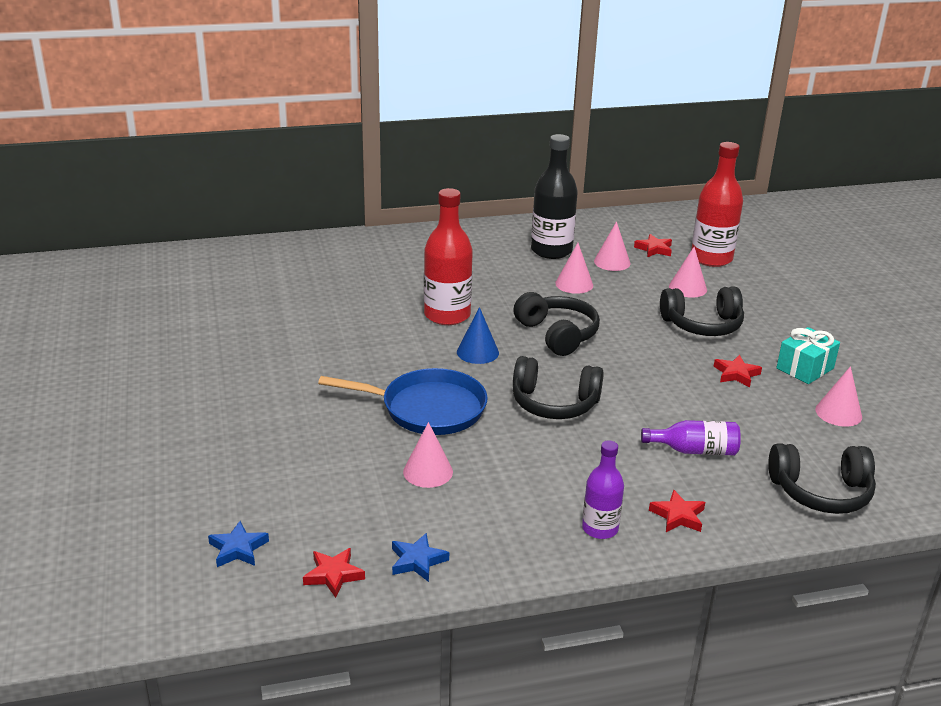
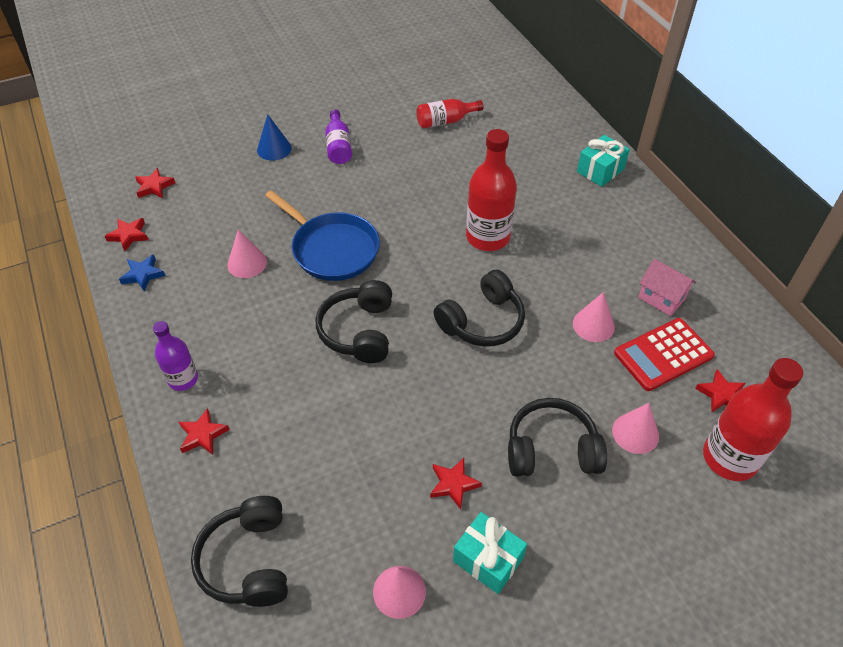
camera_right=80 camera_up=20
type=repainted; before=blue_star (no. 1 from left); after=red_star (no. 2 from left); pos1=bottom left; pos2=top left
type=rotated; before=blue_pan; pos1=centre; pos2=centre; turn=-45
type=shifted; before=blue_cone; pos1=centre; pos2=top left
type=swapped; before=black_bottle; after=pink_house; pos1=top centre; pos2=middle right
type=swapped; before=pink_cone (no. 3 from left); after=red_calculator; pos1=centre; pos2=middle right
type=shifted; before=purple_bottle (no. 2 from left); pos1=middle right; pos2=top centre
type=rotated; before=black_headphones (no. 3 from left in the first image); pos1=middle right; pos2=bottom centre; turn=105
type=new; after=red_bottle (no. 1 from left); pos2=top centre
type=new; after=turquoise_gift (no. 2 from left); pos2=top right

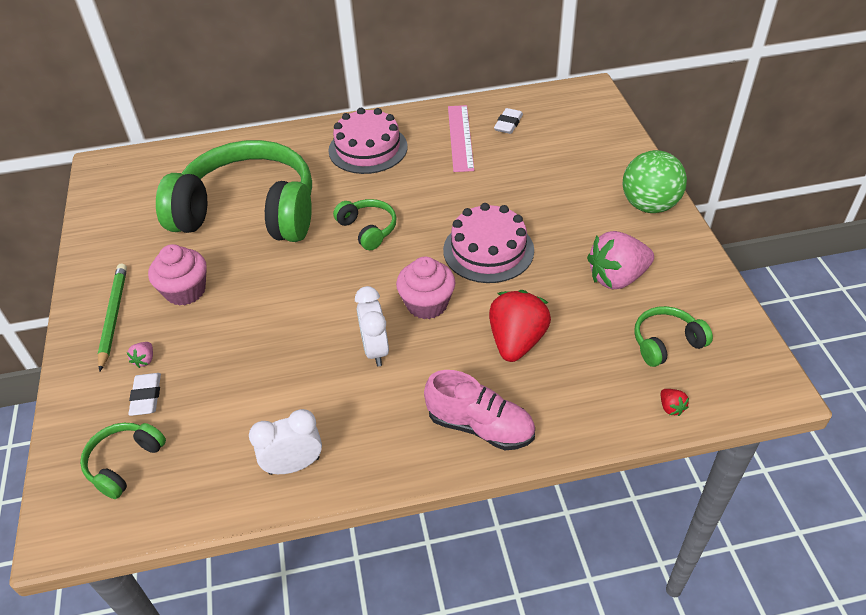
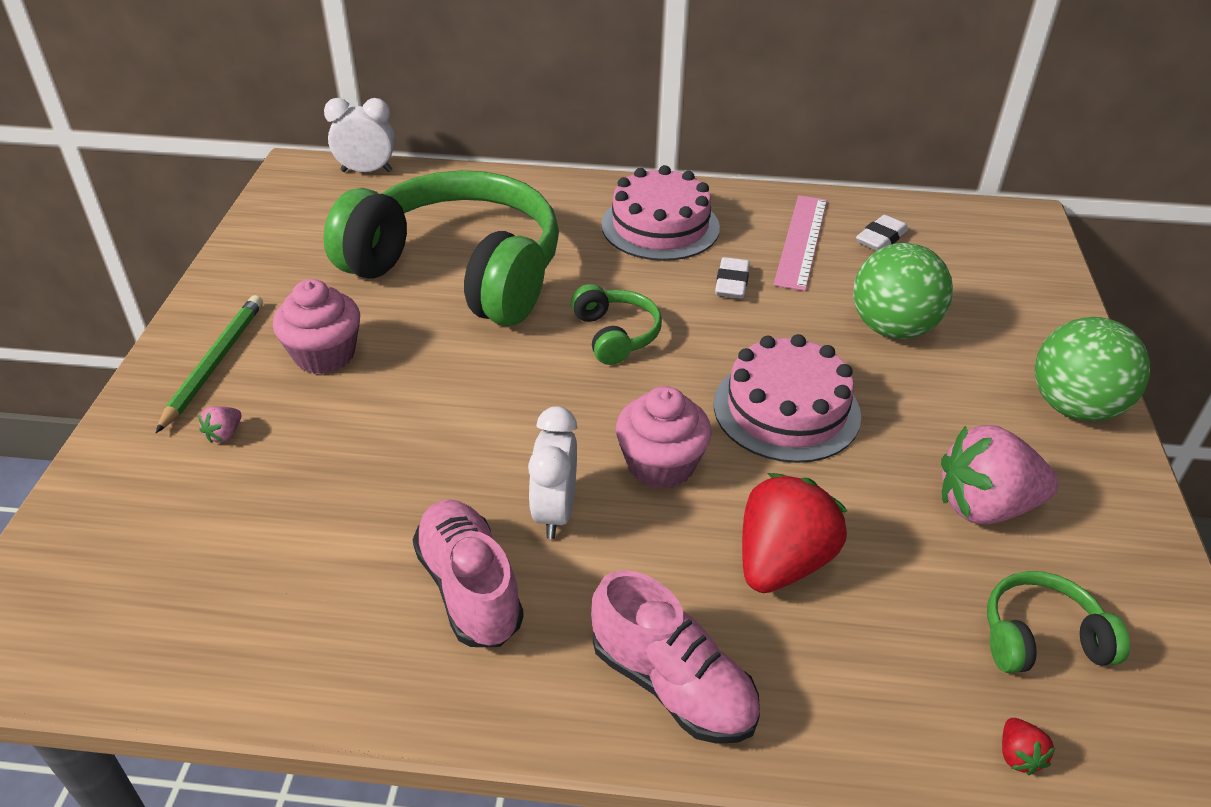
camera_right=15 camera_up=-5
type=gone; before=green_headphones (no. 1 from left); pos1=bottom left
type=shifted; before=white_eraser (no. 1 from left); pos1=middle left; pos2=centre
type=shifted; before=white_clock (no. 1 from left); pos1=bottom left; pos2=top left
type=new; after=pink_shoe (no. 1 from left); pos2=bottom centre
type=new; after=green_ball (no. 1 from left); pos2=middle right

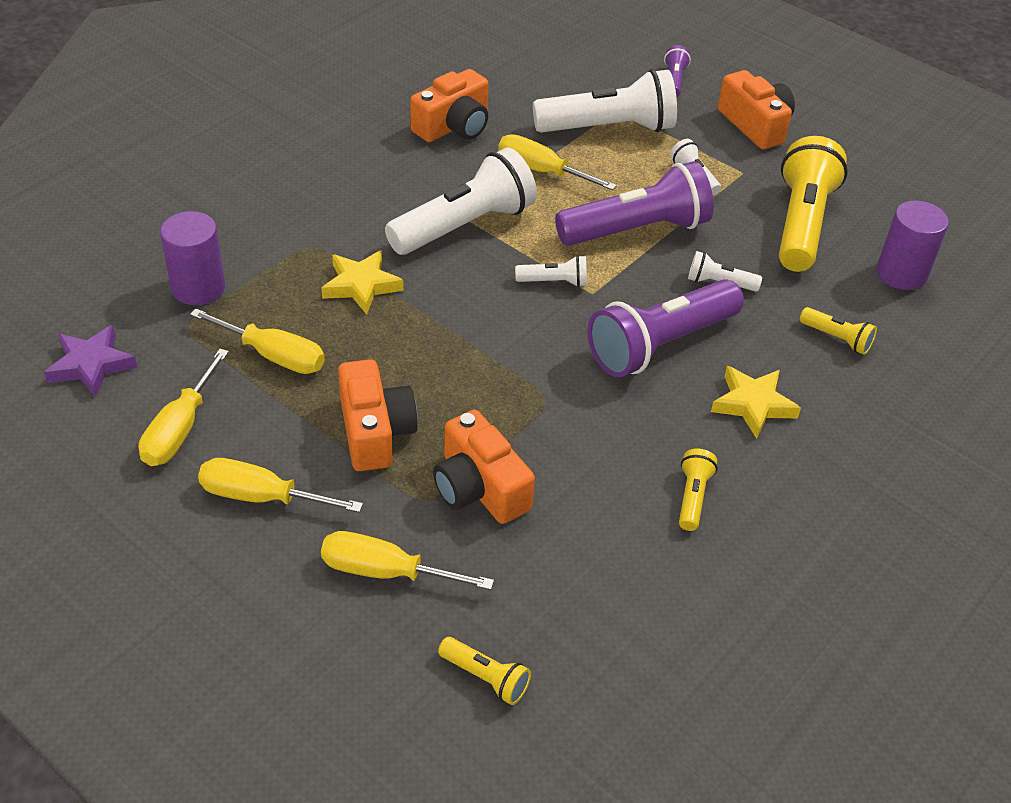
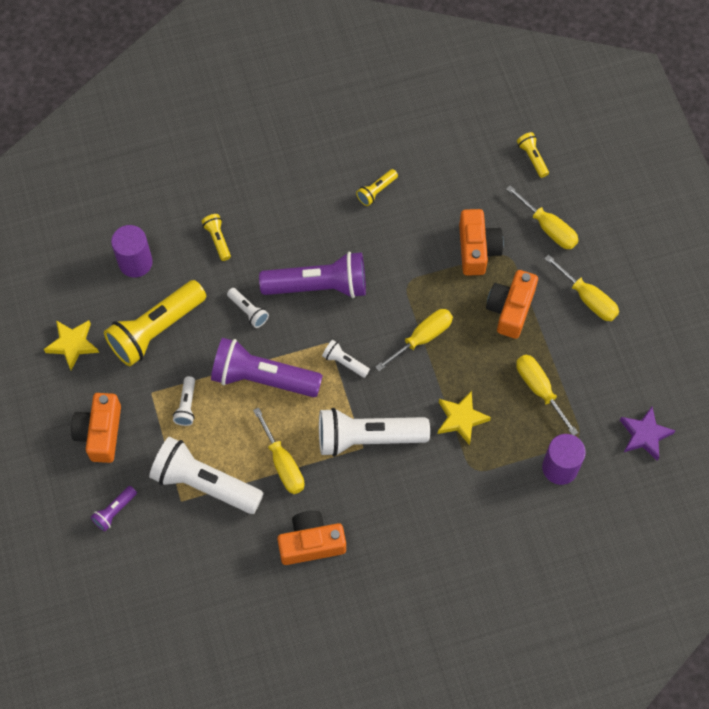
camera_right=-145 camera_up=20
type=shifted; before=yellow_screwdriver (no. 1 from left in the first image); after=yellow_screwdriver (no. 2 from left); pos1=middle left; pos2=centre
type=shifted; before=yellow_star (no. 2 from left in the first image); after=yellow_star (no. 1 from left); pos1=middle right; pos2=middle left

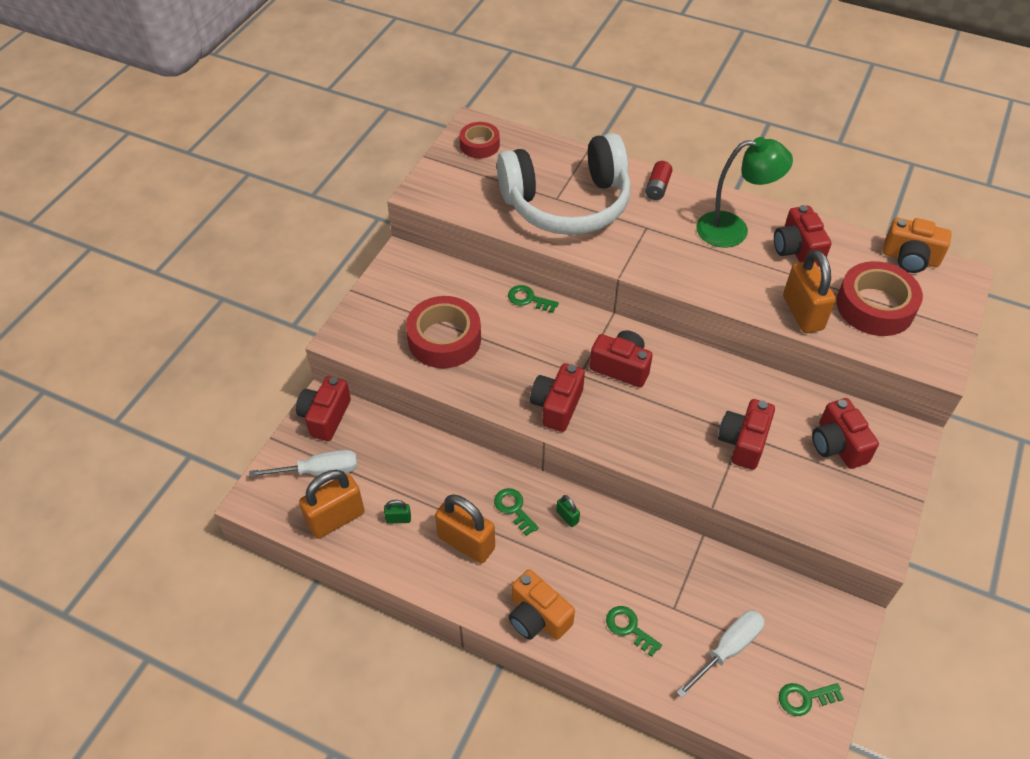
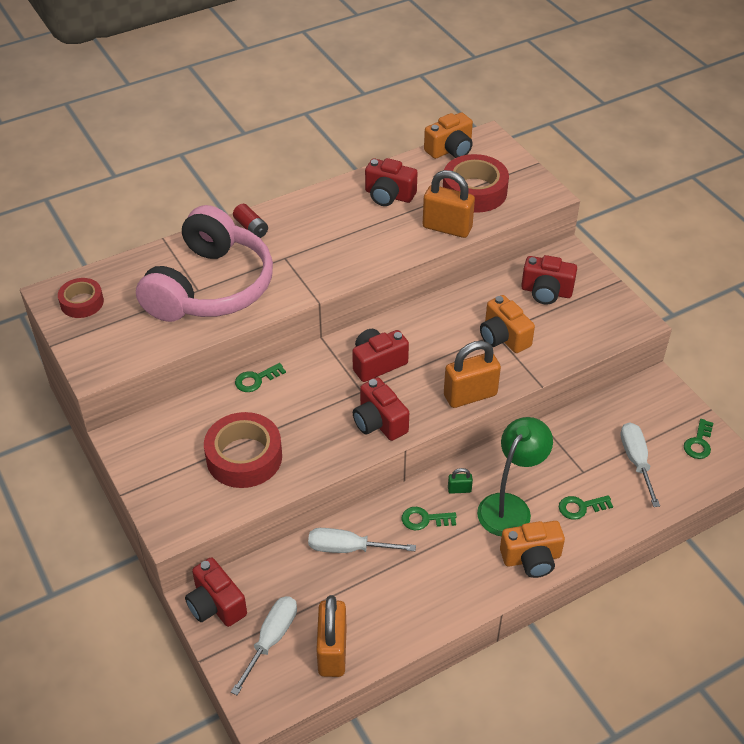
camera_right=-55 camera_up=-5
type=gone; before=green_padlock (no. 1 from left); pos1=bottom centre
type=shifted; before=orange_padlock (no. 2 from left in the first image); after=orange_padlock (no. 3 from left); pos1=bottom centre; pos2=centre
type=repainted; before=white_headphones; after=pink_headphones; pos1=top centre; pos2=middle left
type=shifted; before=green_lamp; pos1=top right; pos2=middle right
type=repainted; before=red_camera (no. 4 from left); after=orange_camera (no. 2 from left); pos1=middle right; pos2=middle right
type=new; after=white_screwdriver (no. 2 from left); pos2=bottom centre

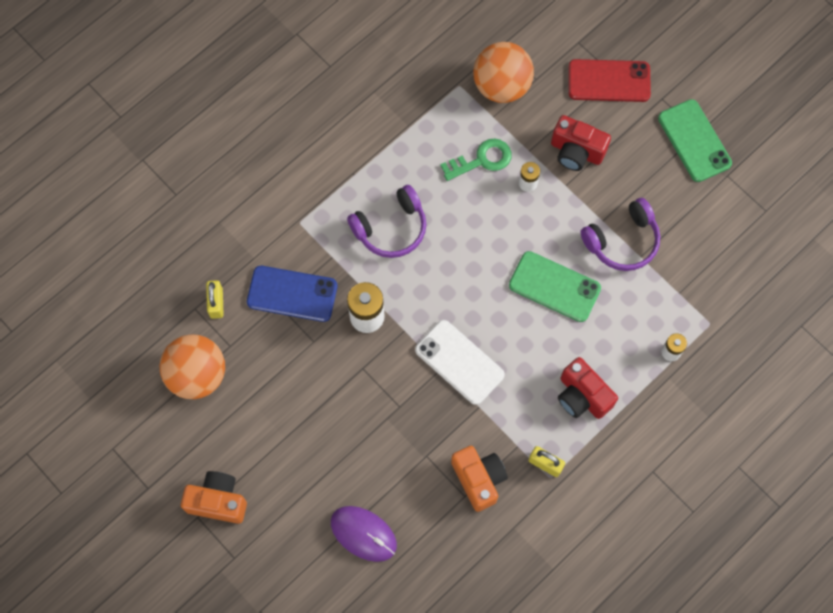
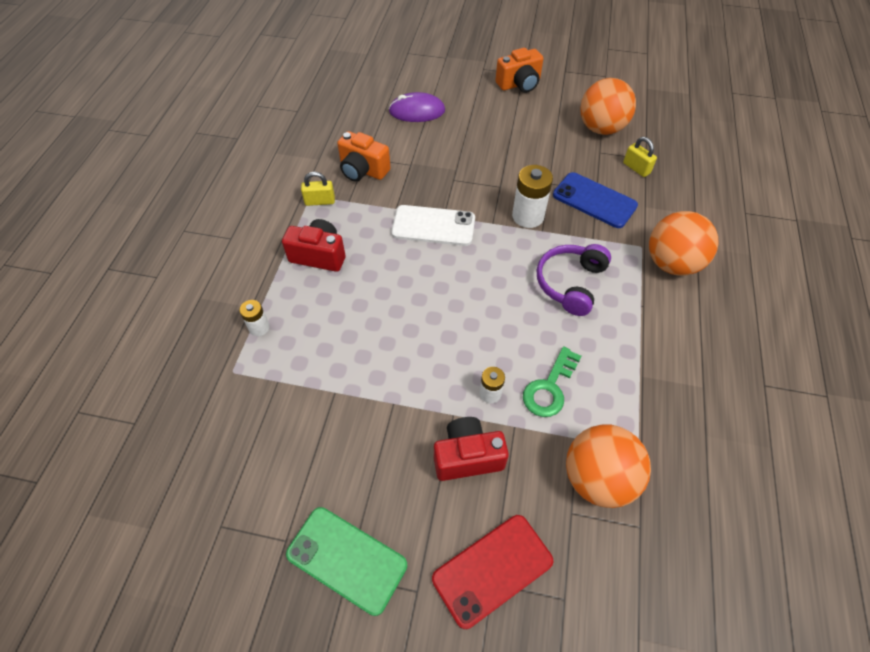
camera_right=145 camera_up=-15
type=rotated; before=blue_phone; pos1=centre; pos2=top right; turn=60
type=gone; before=green_phone (no. 1 from left); pos1=centre
type=gone; before=purple_headphones (no. 2 from left); pos1=middle right
type=new; after=orange_ball (no. 3 from left); pos2=middle right

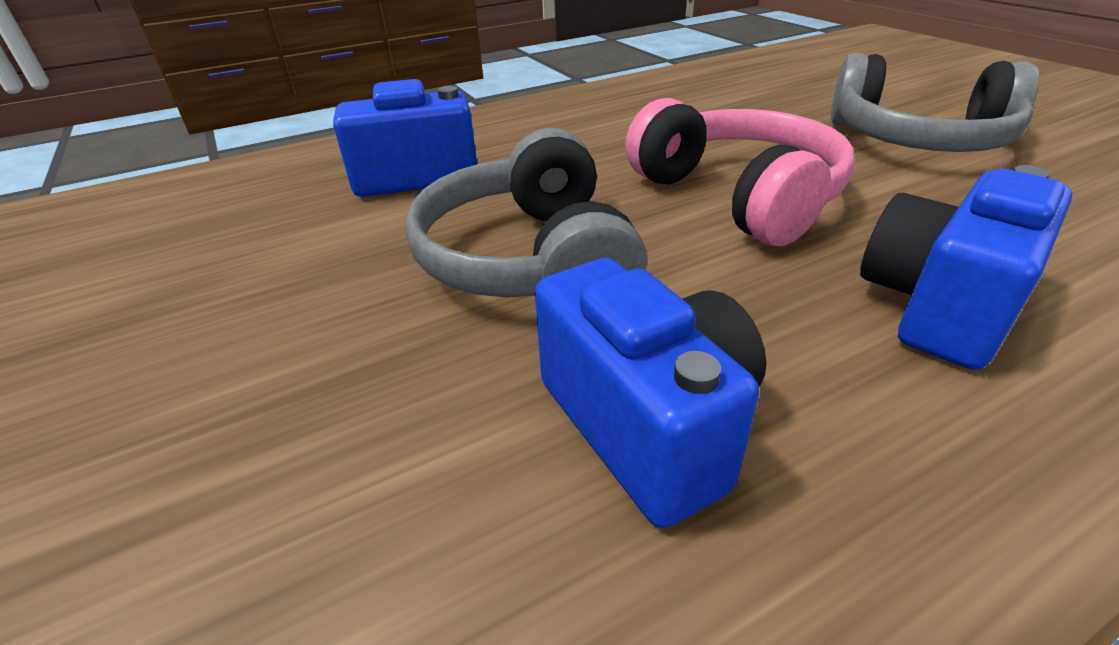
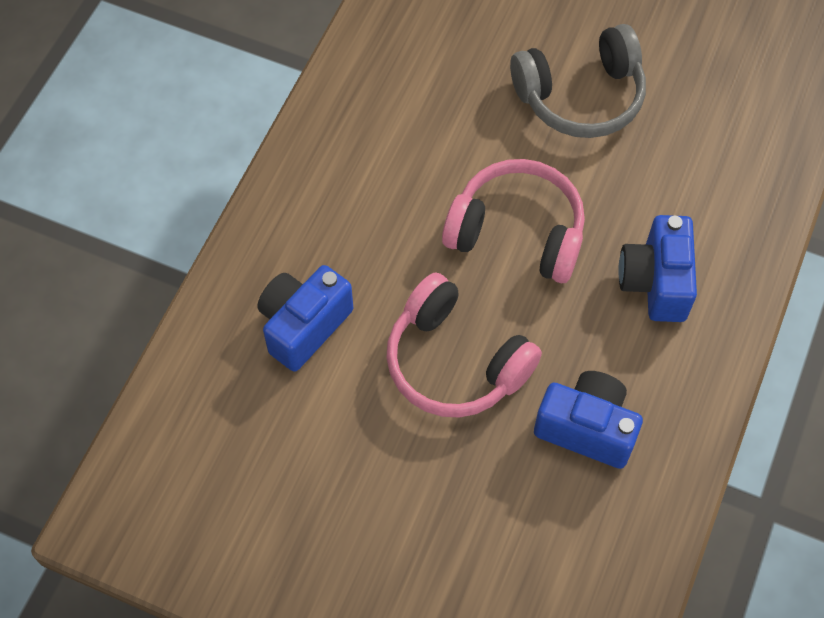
camera_right=-40 camera_up=25
type=repainted; before=grey_headphones (no. 1 from left); after=pink_headphones (no. 1 from left); pos1=top centre; pos2=centre

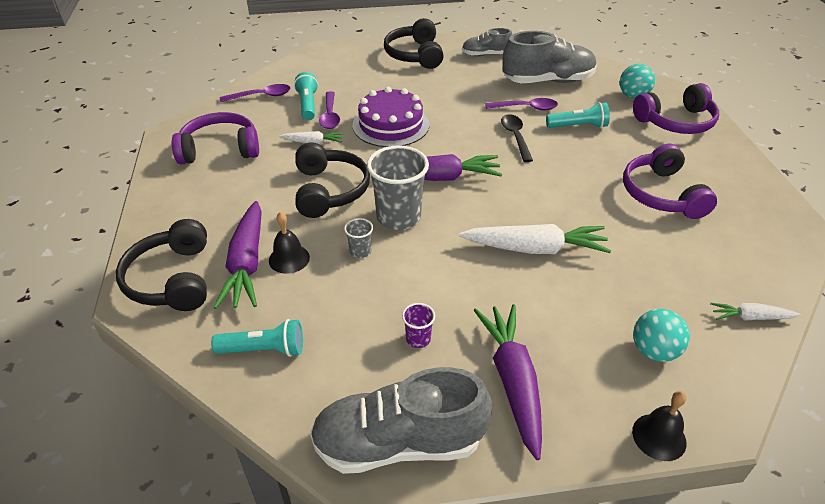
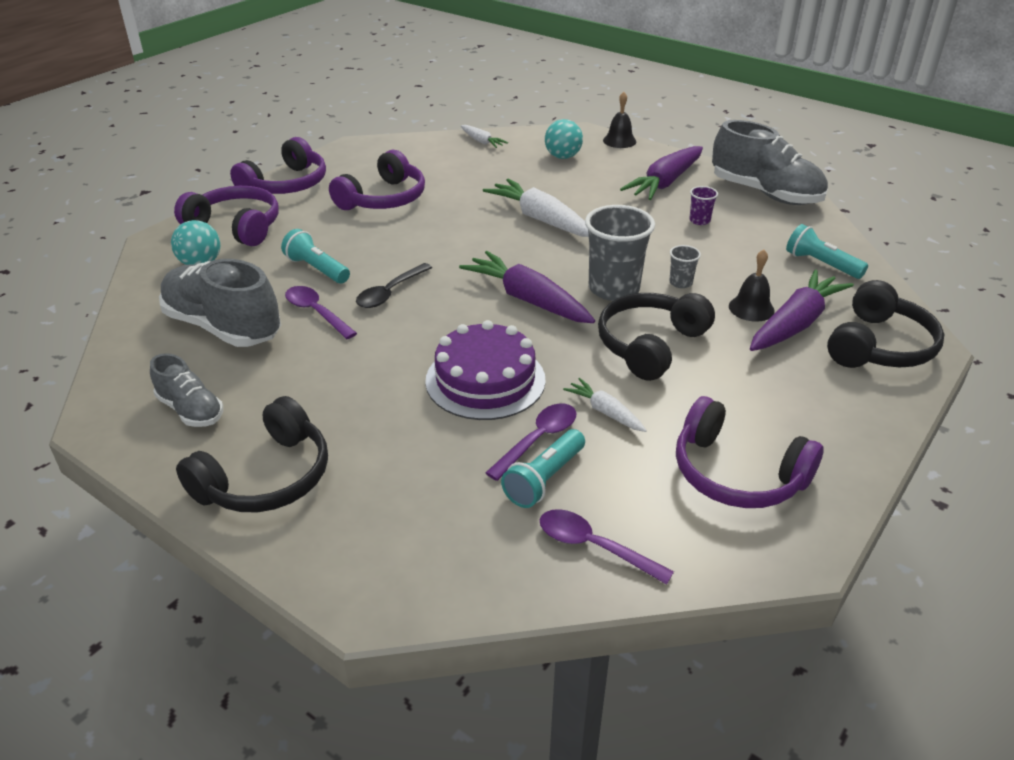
camera_right=-135 camera_up=-5
type=new; after=purple_headphones (no. 2 from left); pos2=top left

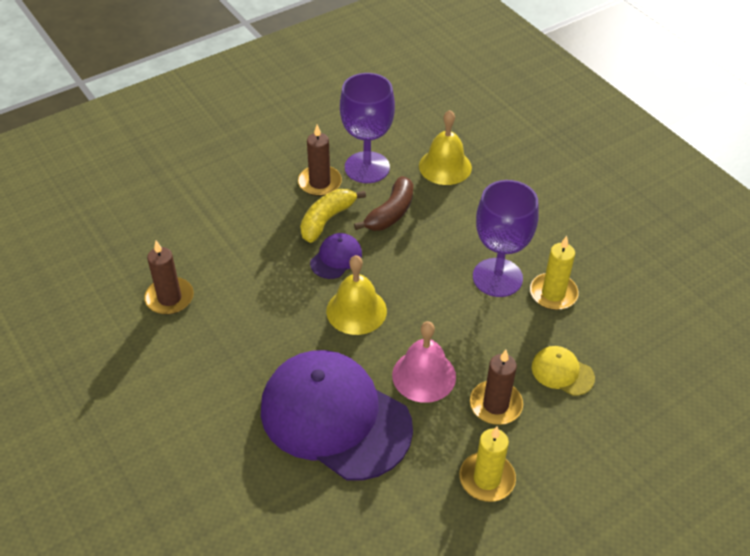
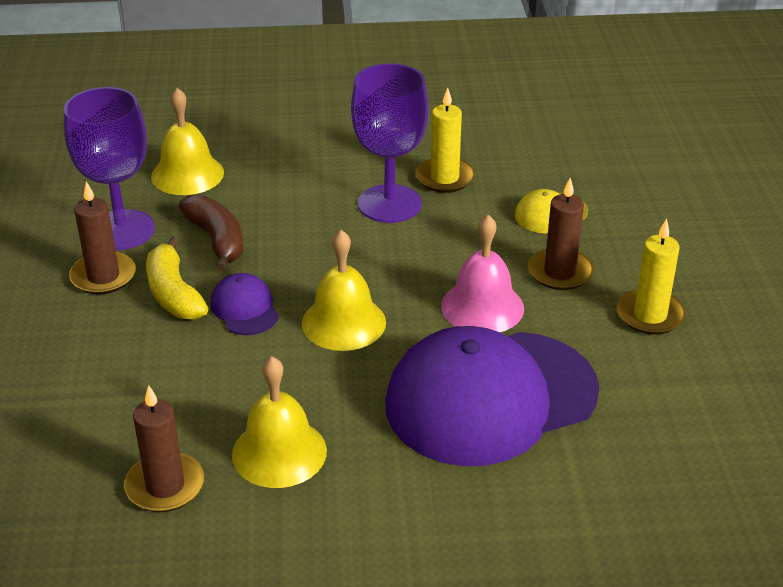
camera_right=-60 camera_up=-10
type=new; after=yellow_bell (no. 2 from left); pos2=bottom centre

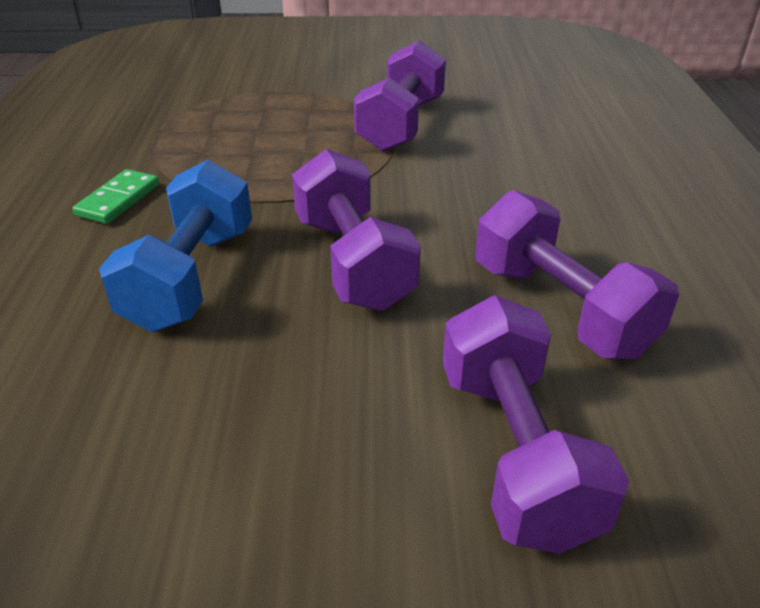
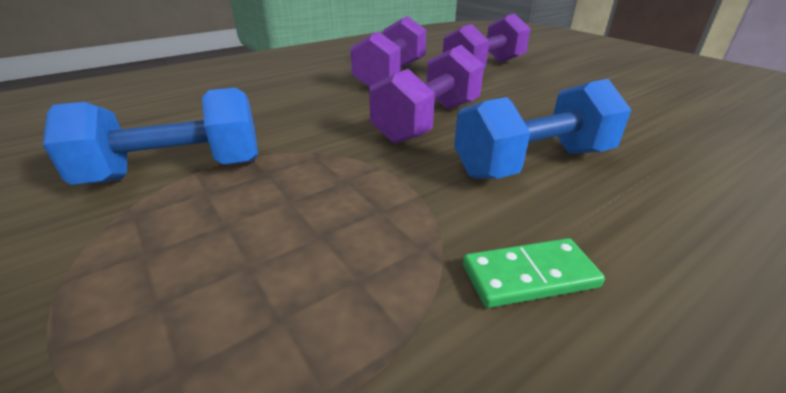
camera_right=-125 camera_up=-5
type=repainted; before=purple_dumbbell (no. 2 from left); after=blue_dumbbell (no. 1 from left); pos1=top centre; pos2=middle left

